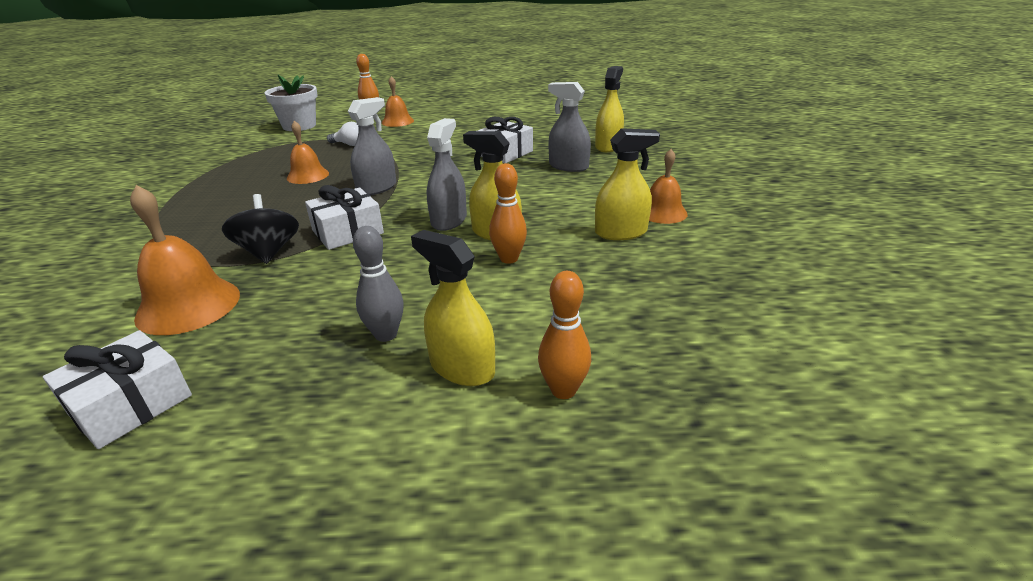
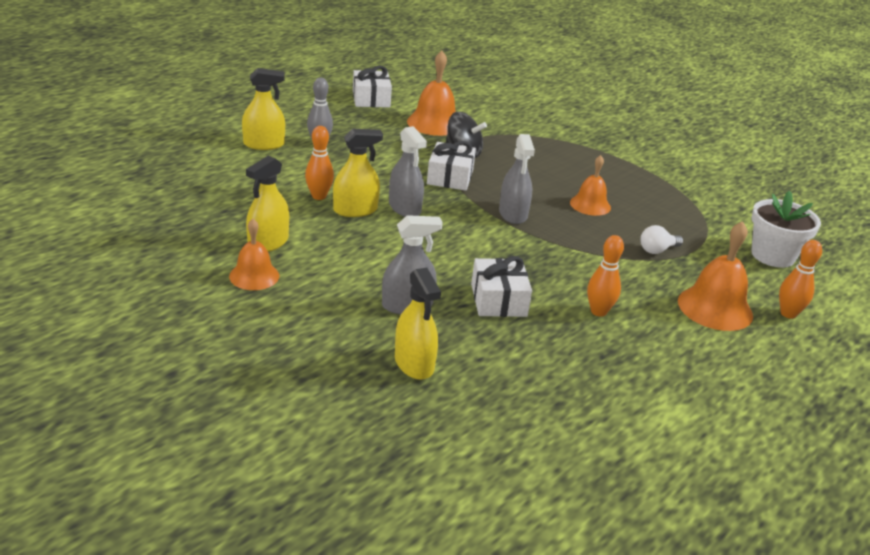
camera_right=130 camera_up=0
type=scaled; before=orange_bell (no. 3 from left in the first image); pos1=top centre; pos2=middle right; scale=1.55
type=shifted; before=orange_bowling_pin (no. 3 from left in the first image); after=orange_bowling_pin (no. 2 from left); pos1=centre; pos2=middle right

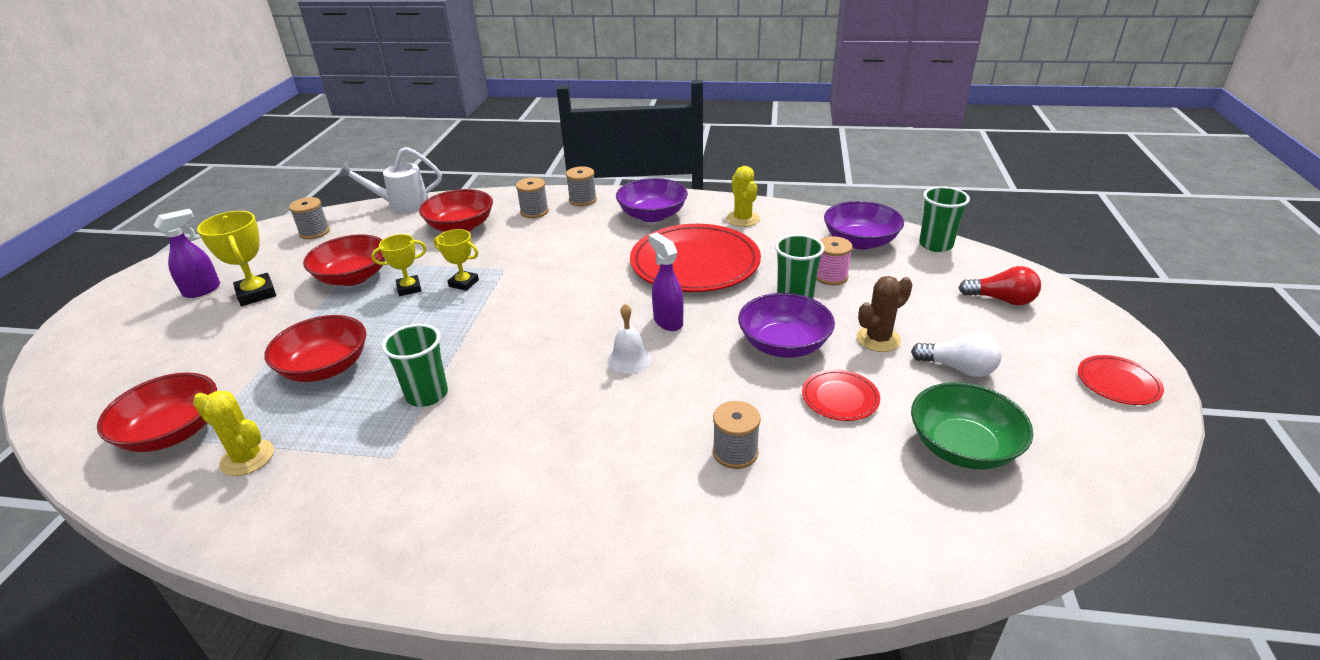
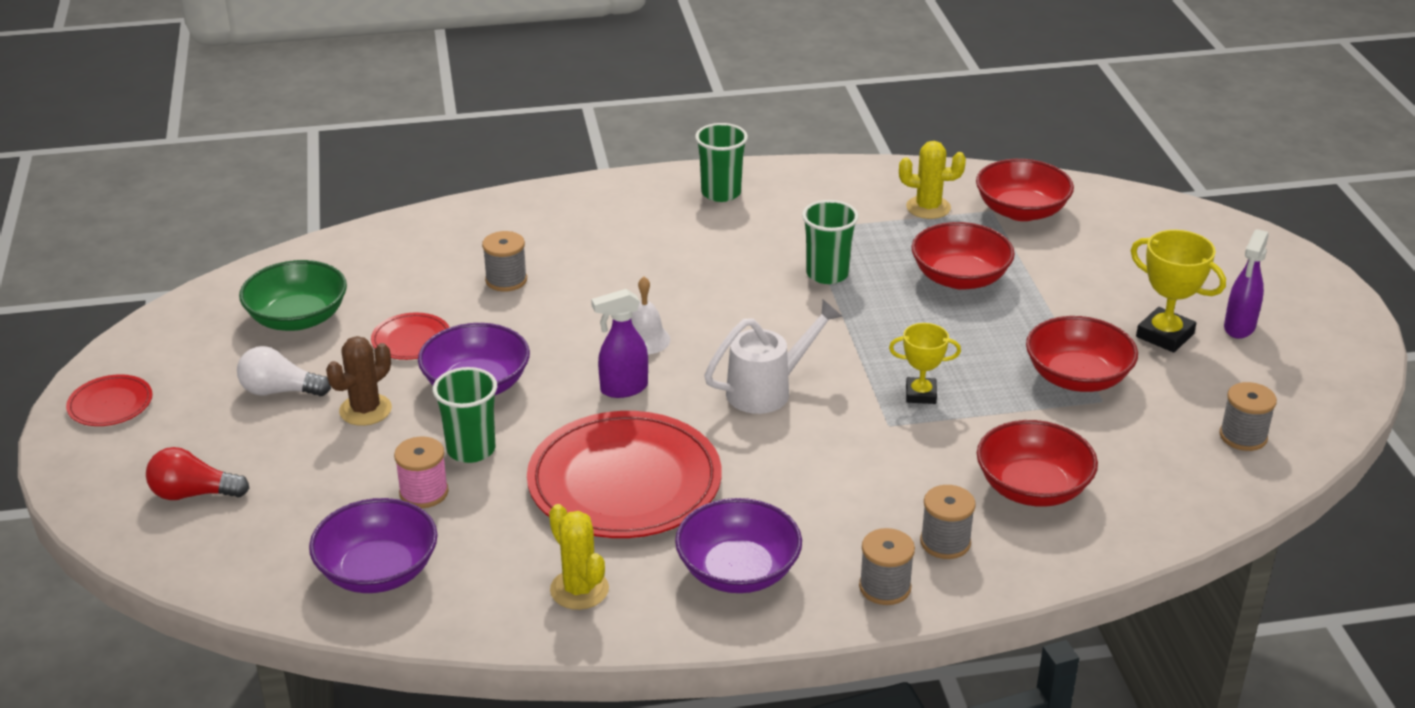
camera_right=160 camera_up=0
type=shifted; before=white_watering_can; pos1=top left; pos2=centre
type=gone; before=yellow_trophy (no. 2 from left); pos1=middle left
type=rotated; before=purple_spray_bottle (no. 2 from left in the first image); pos1=centre; pos2=centre; turn=120
type=shifted; before=green_cup (no. 3 from left in the first image); after=green_cup (no. 2 from left); pos1=top right; pos2=top centre

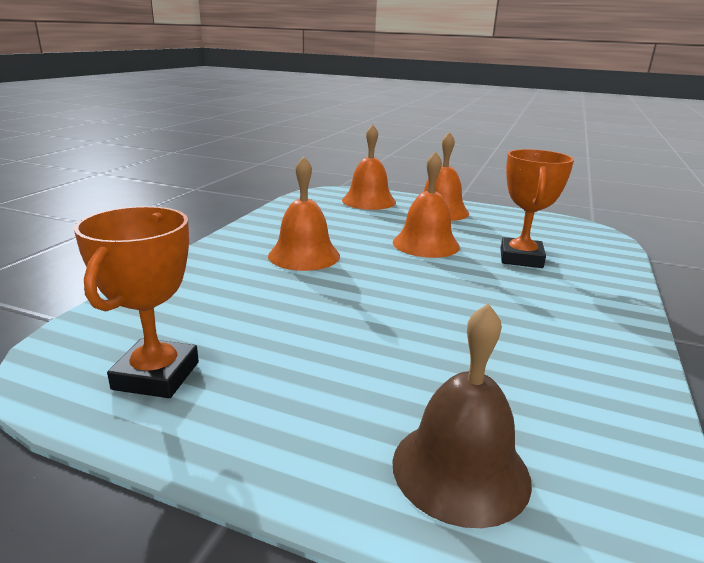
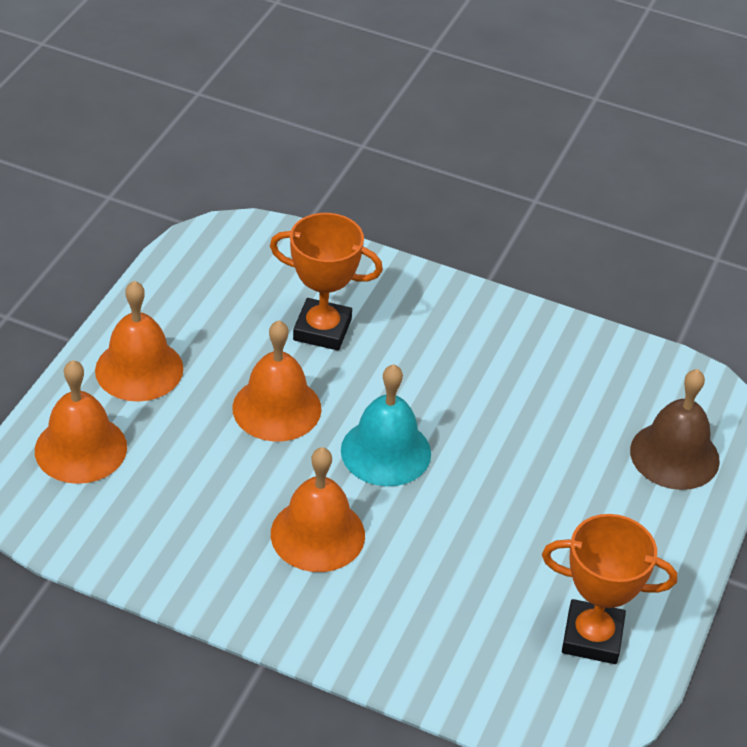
camera_right=-90 camera_up=20
type=new; after=turquoise_bell; pos2=centre

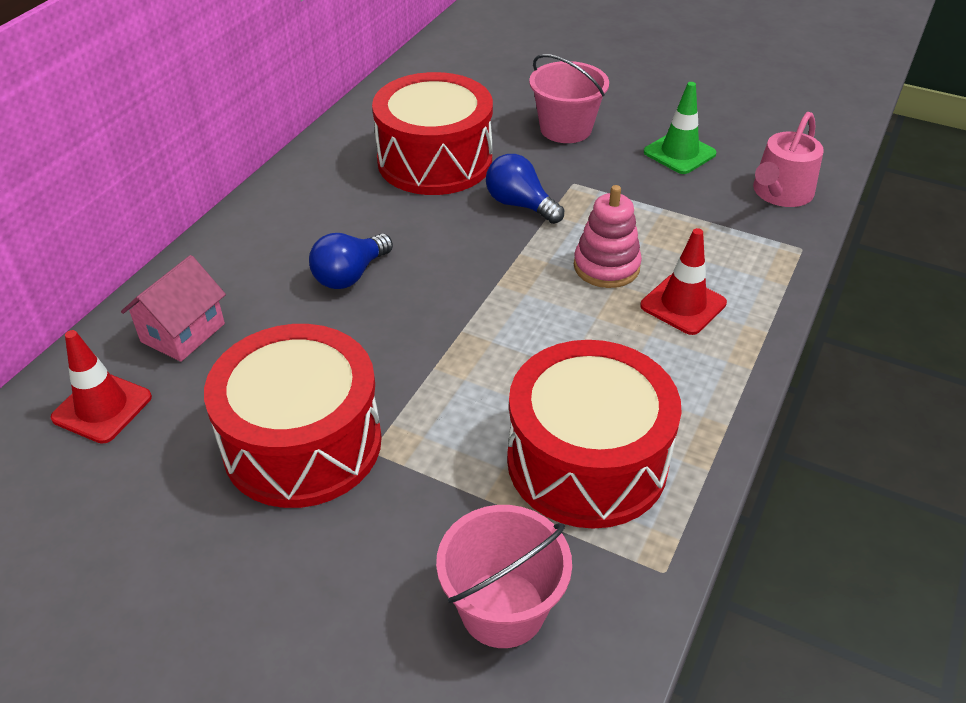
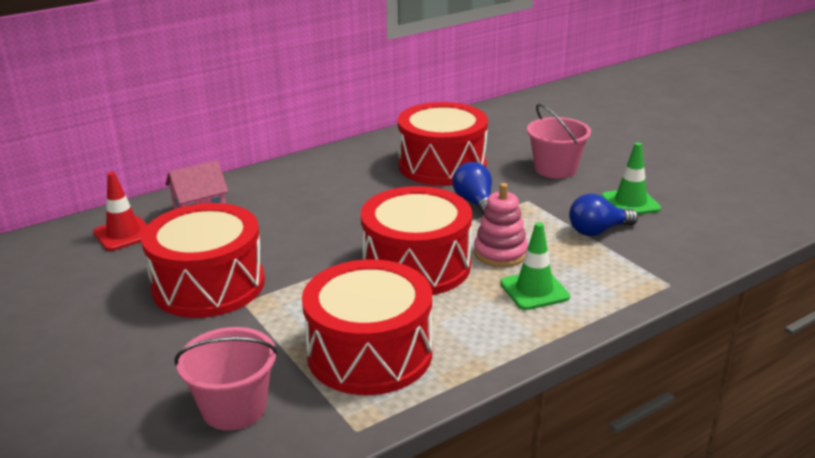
camera_right=30 camera_up=-15
type=shifted; before=blue_light_bulb (no. 1 from left in the first image); after=blue_light_bulb (no. 2 from left); pos1=centre; pos2=middle right
type=repainted; before=red_traffic_cone (no. 2 from left); after=green_traffic_cone (no. 1 from left); pos1=middle right; pos2=centre
type=gone; before=pink_watering_can; pos1=top right
type=new; after=red_drum (no. 3 from left); pos2=centre

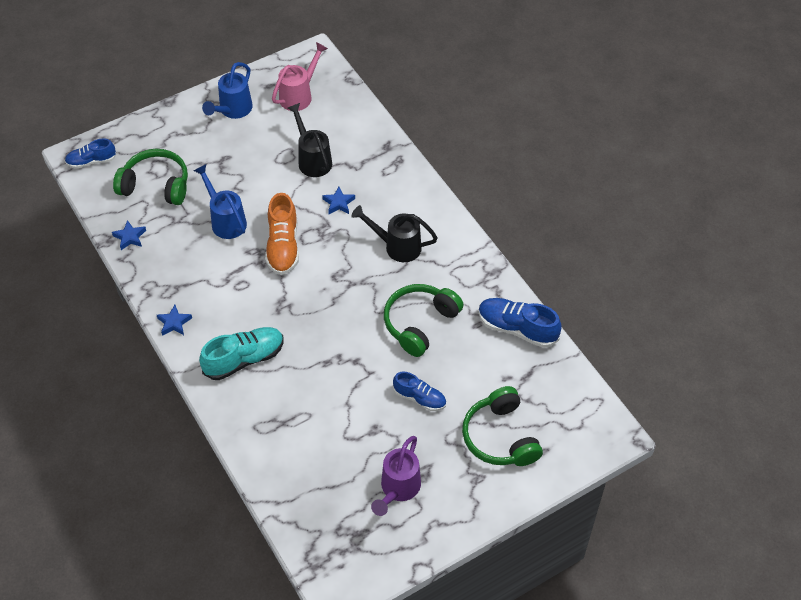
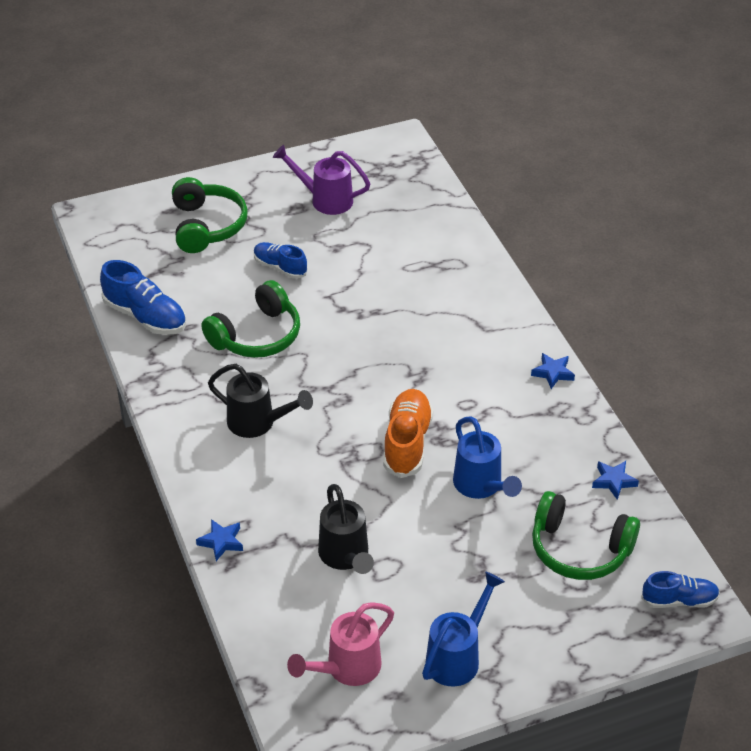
camera_right=-170 camera_up=-10
type=gone; before=turquoise_shoe; pos1=middle left
type=shifted; before=blue_star (no. 3 from left in the first image); after=blue_star (no. 1 from left); pos1=centre; pos2=bottom left
type=rotated; before=purple_watering_can; pos1=bottom centre; pos2=top centre; turn=-105

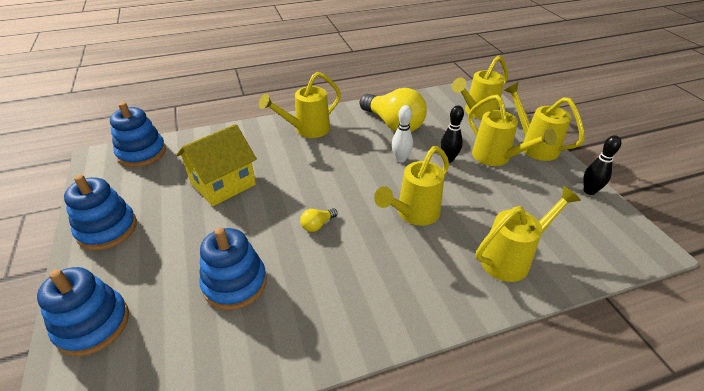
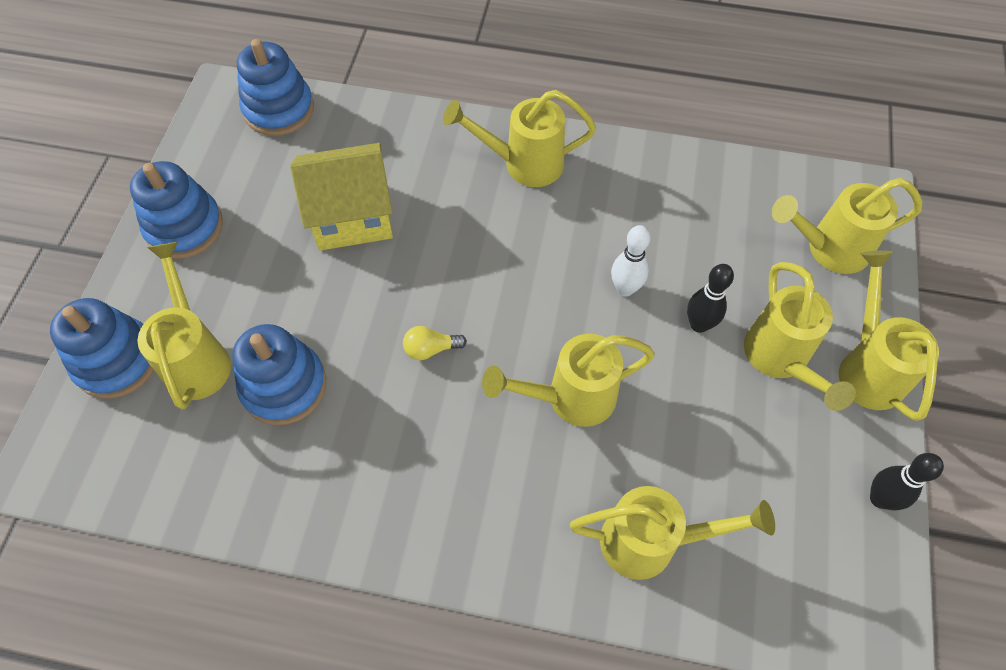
camera_right=30 camera_up=20
type=gone; before=yellow_light_bulb (no. 2 from left); pos1=top centre
type=new; after=yellow_watering_can (no. 1 from left); pos2=middle left

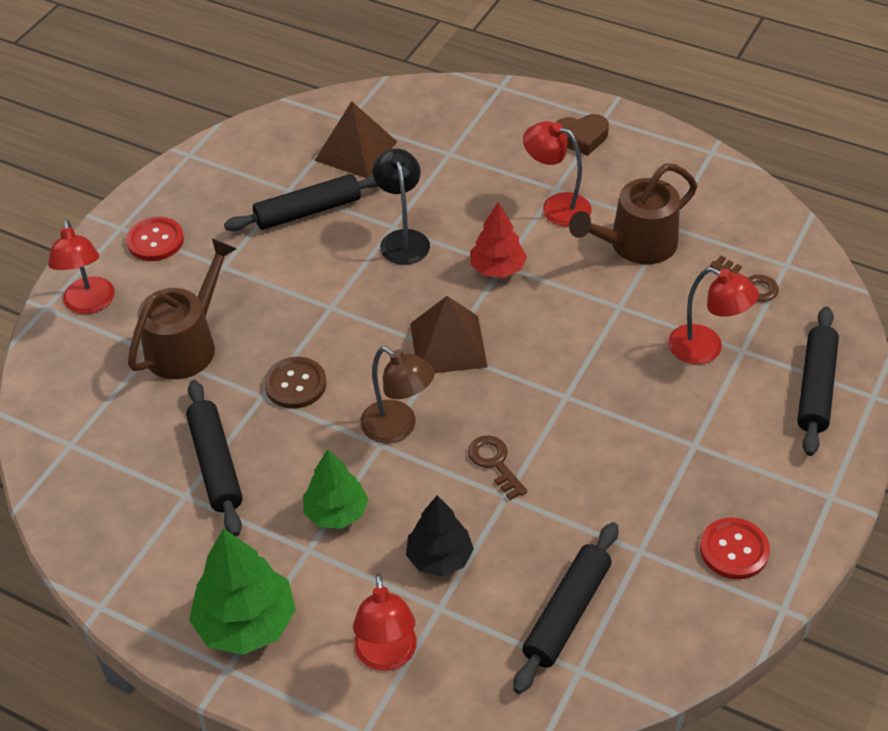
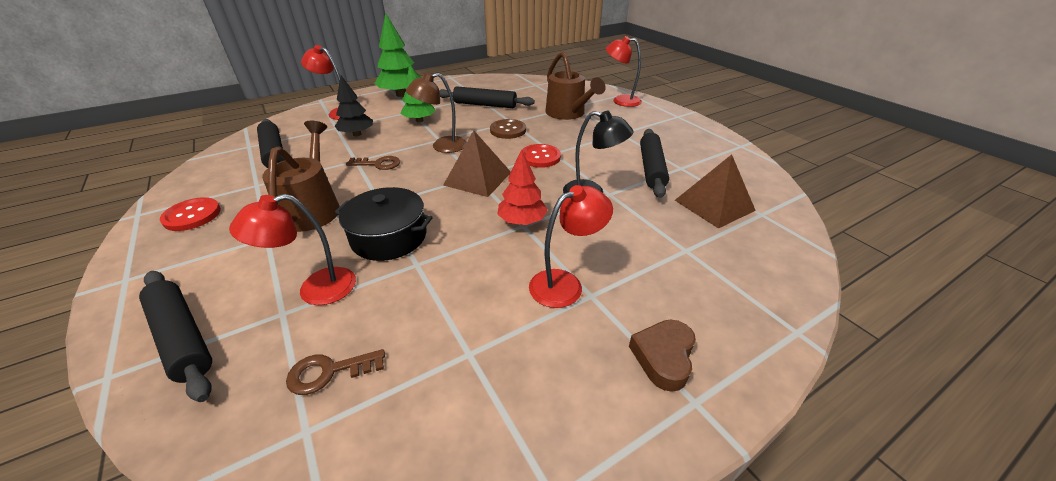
camera_right=120 camera_up=-10
type=shifted; before=red_button (no. 1 from left in the first image); after=red_button (no. 2 from left); pos1=top left; pos2=top centre
type=shifted; before=brown_watering_can (no. 2 from left in the first image); after=brown_watering_can (no. 1 from left); pos1=top right; pos2=middle left
type=new; after=black_pot; pos2=centre

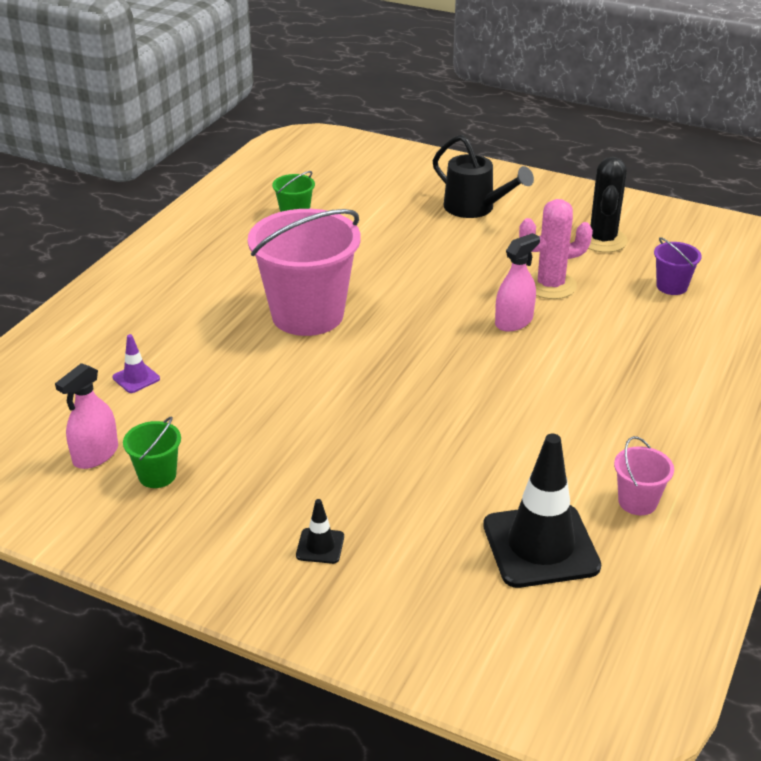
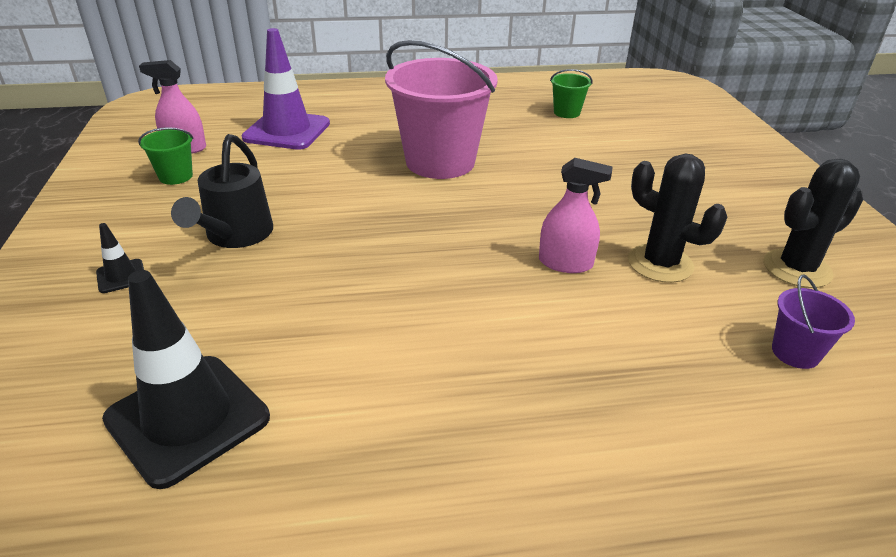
camera_right=55 camera_up=0
type=scaled; before=purple_traffic_cone; pos1=middle left; pos2=top left; scale=2.28
type=shifted; before=black_watering_can; pos1=top centre; pos2=middle left
type=repainted; before=pink_cactus; after=black_cactus (no. 1 from left); pos1=top right; pos2=middle right
type=gone; before=pink_bucket (no. 2 from left); pos1=middle right

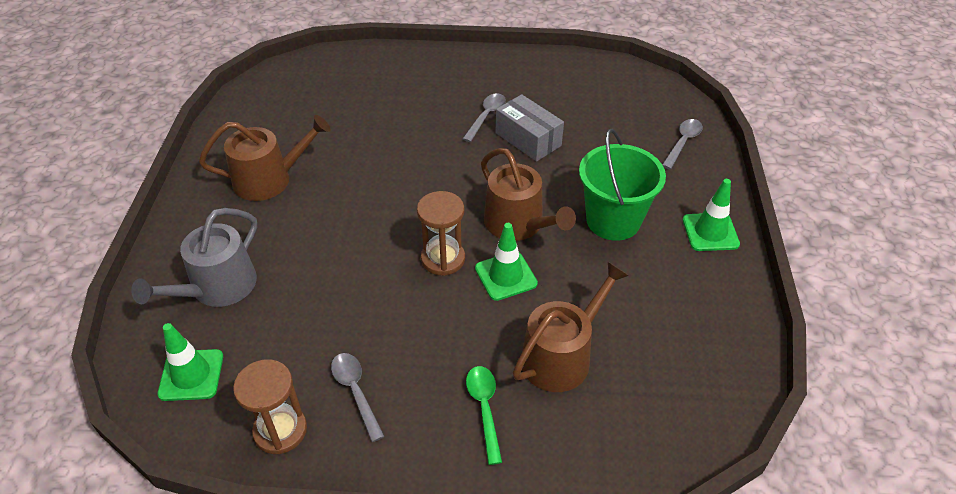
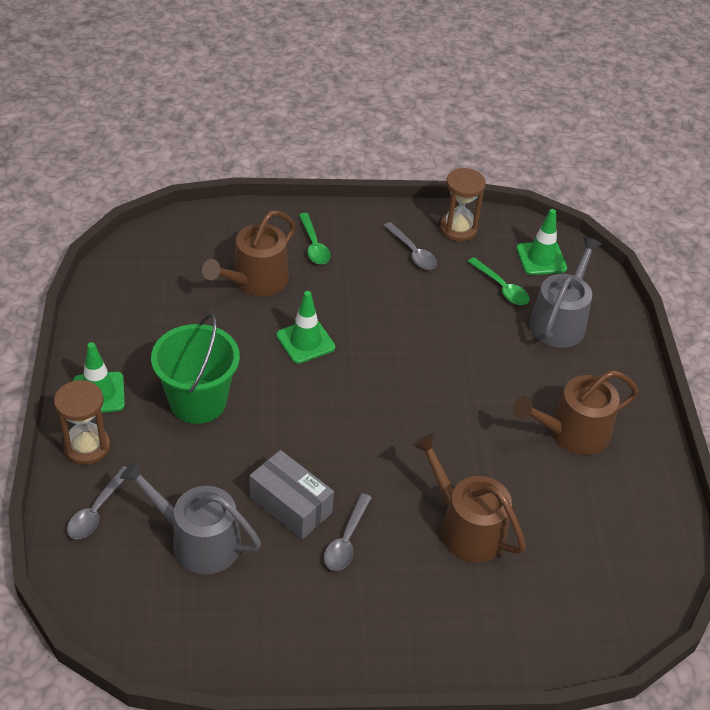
camera_right=170 camera_up=0
type=shifted; before=brown_hourglass (no. 2 from left in the first image); after=brown_hourglass (no. 1 from left); pos1=centre; pos2=middle left
type=shifted; before=brown_watering_can (no. 2 from left); pos1=centre; pos2=bottom centre
type=new; after=grey_watering_can (no. 1 from left); pos2=bottom left
type=new; after=green_spoon (no. 2 from left); pos2=middle right

